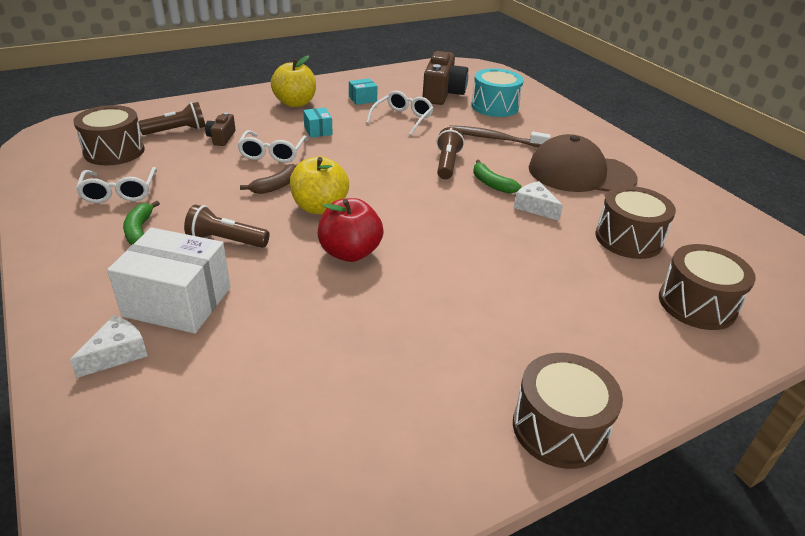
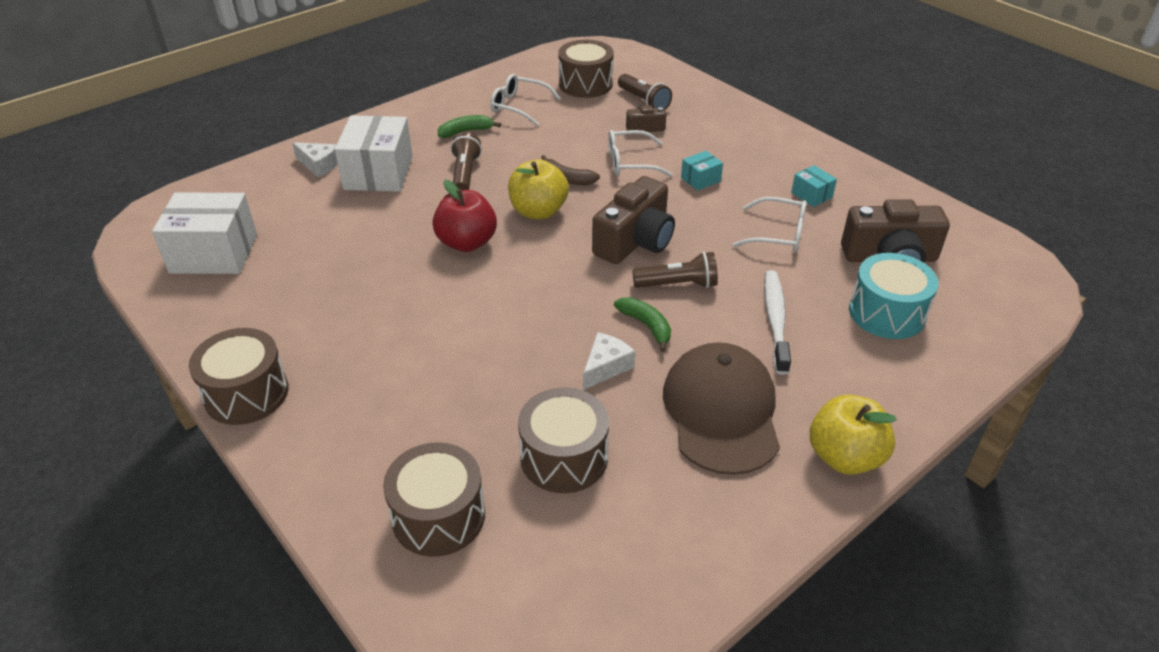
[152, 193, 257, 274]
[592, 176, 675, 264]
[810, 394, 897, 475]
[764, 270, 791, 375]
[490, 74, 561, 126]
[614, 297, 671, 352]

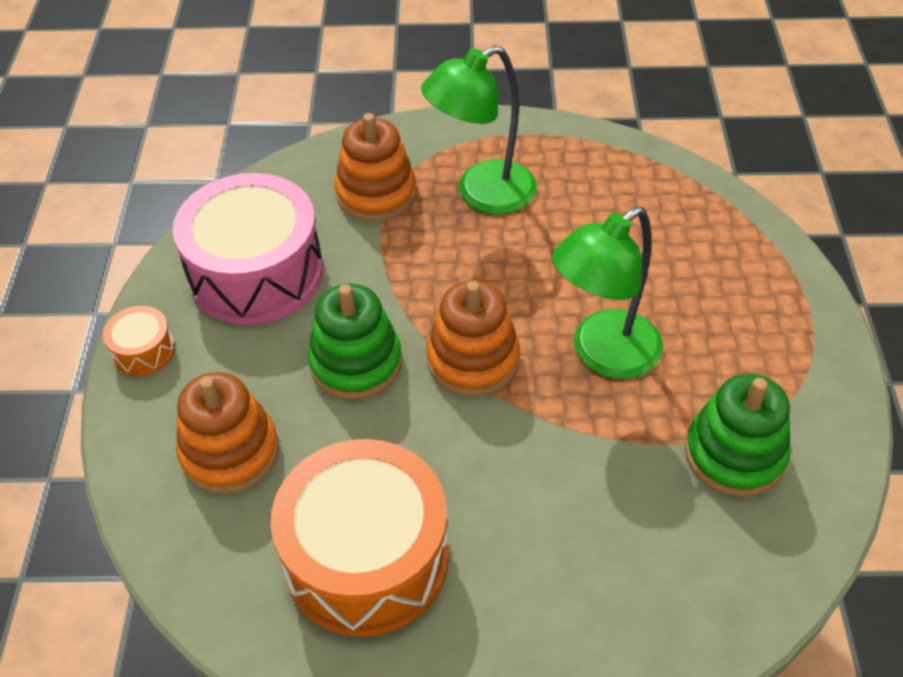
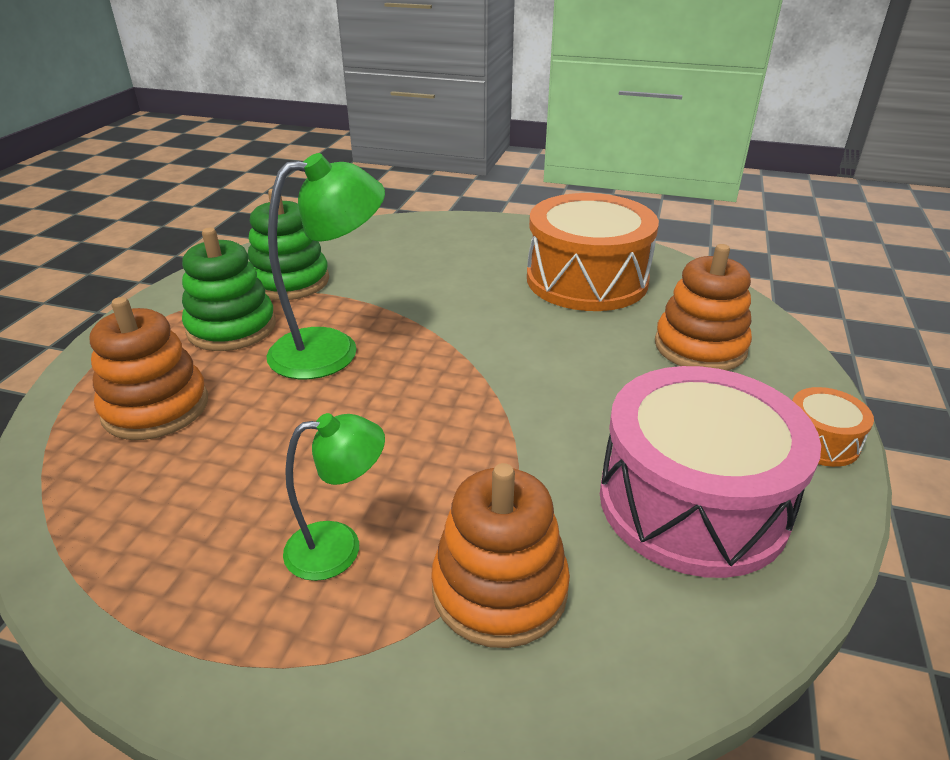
[182, 228, 276, 351]
[90, 297, 208, 440]
[283, 413, 385, 581]

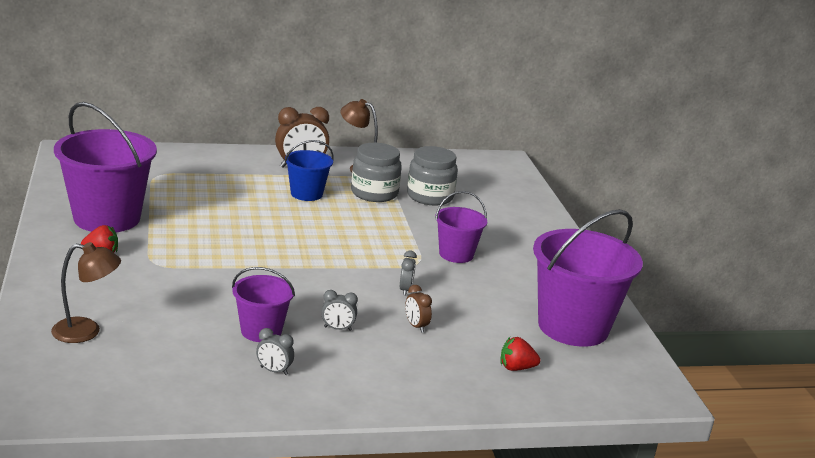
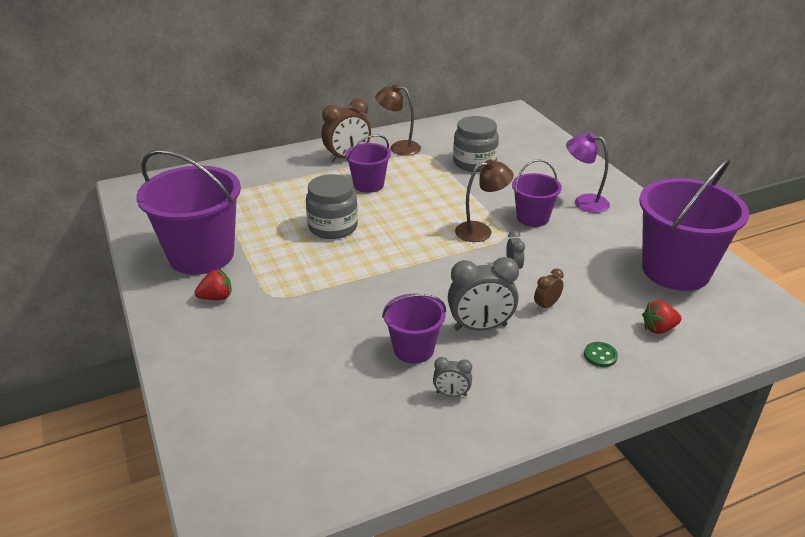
[566, 133, 610, 213]
[584, 342, 618, 367]
[455, 159, 514, 242]
[306, 174, 358, 239]
[345, 134, 391, 193]
[534, 269, 564, 311]
[448, 257, 519, 331]

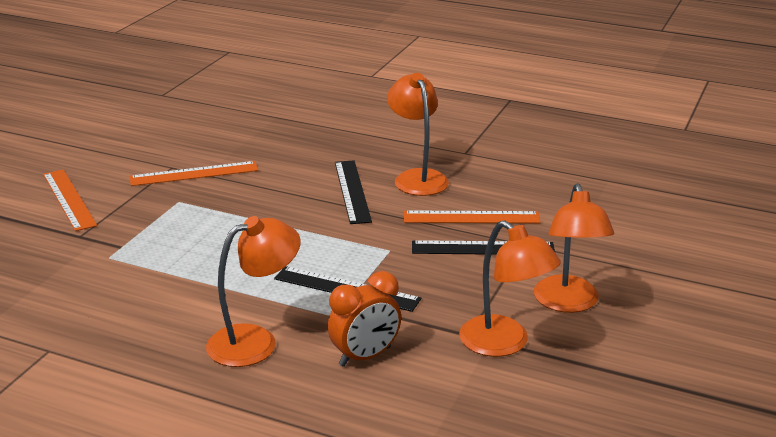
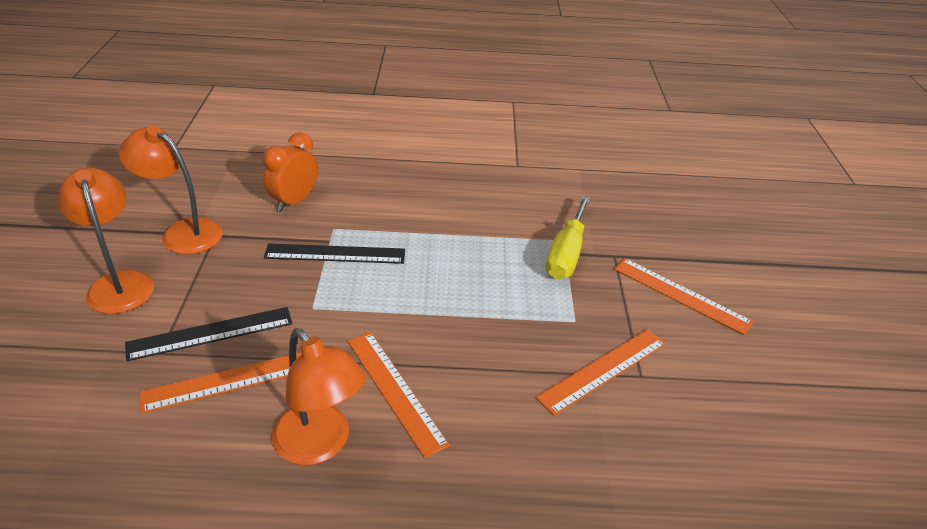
[206, 216, 301, 367] (first image)
[546, 196, 590, 279]
[348, 332, 450, 458]

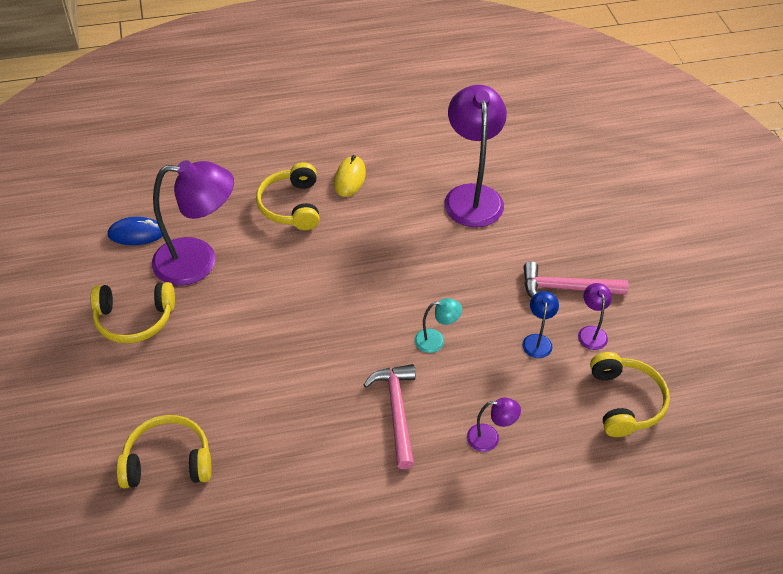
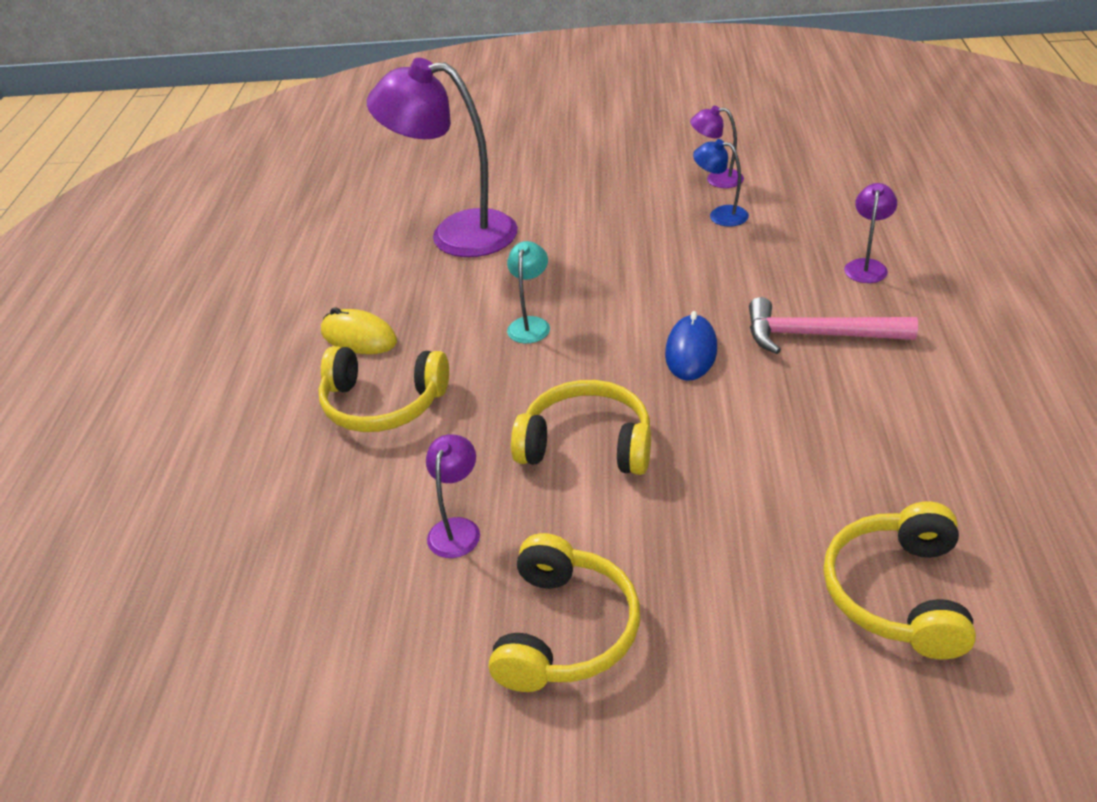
[524, 261, 629, 298] (first image)
[665, 311, 717, 381]
[507, 241, 550, 343]
[511, 380, 651, 475]
[426, 435, 480, 558]

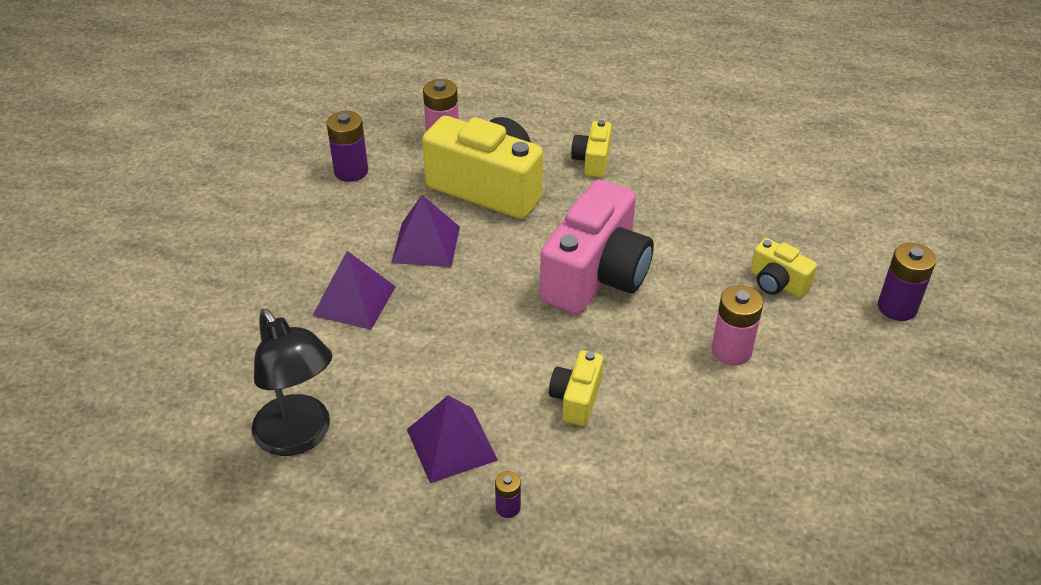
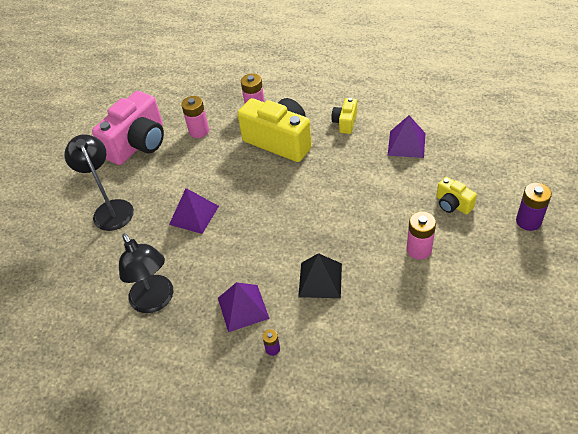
[64, 134, 134, 231]
[388, 115, 425, 158]
[92, 91, 164, 165]
[298, 253, 342, 298]
[181, 96, 209, 138]

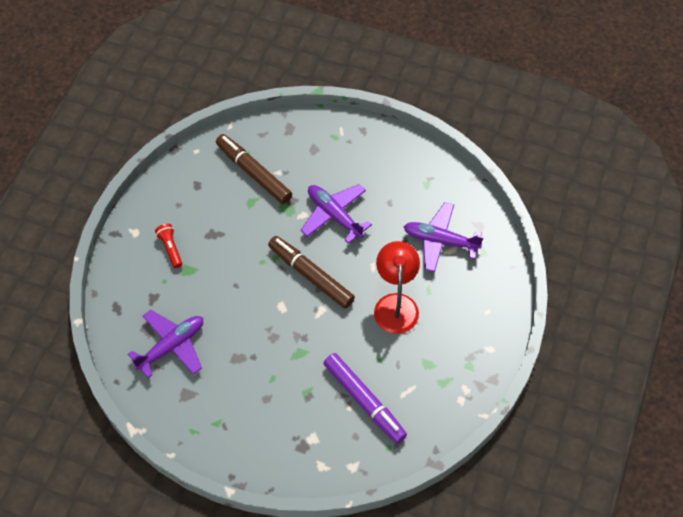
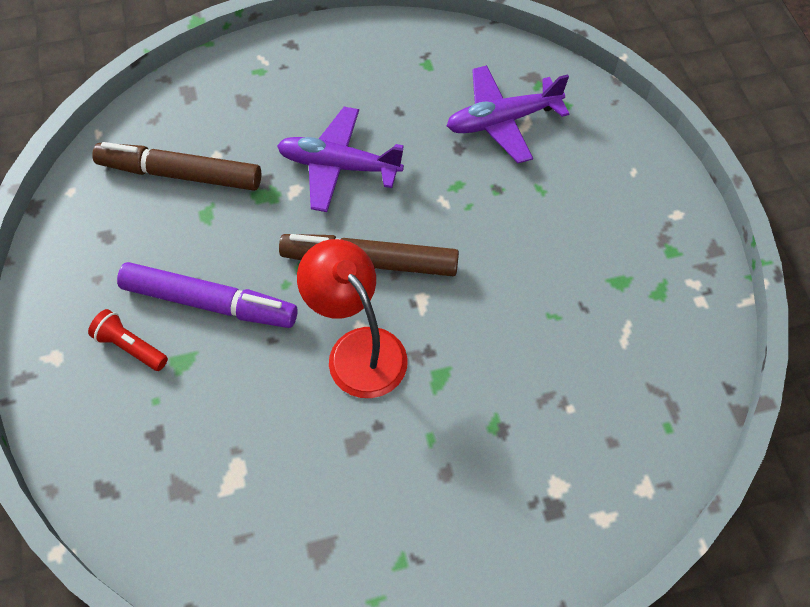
[128, 310, 203, 378] (first image)
[117, 262, 298, 328]
[297, 239, 408, 398]

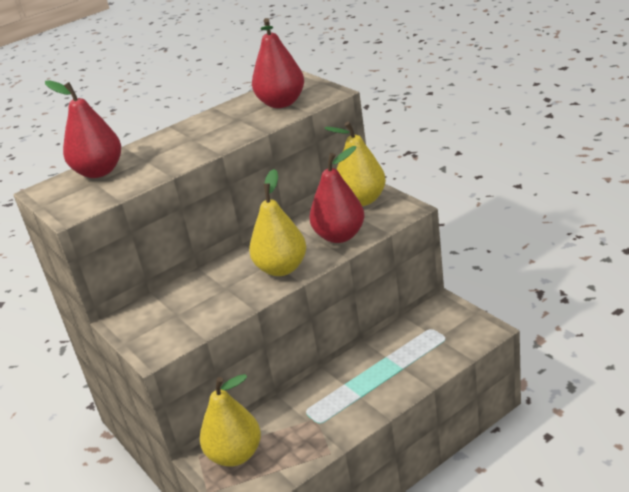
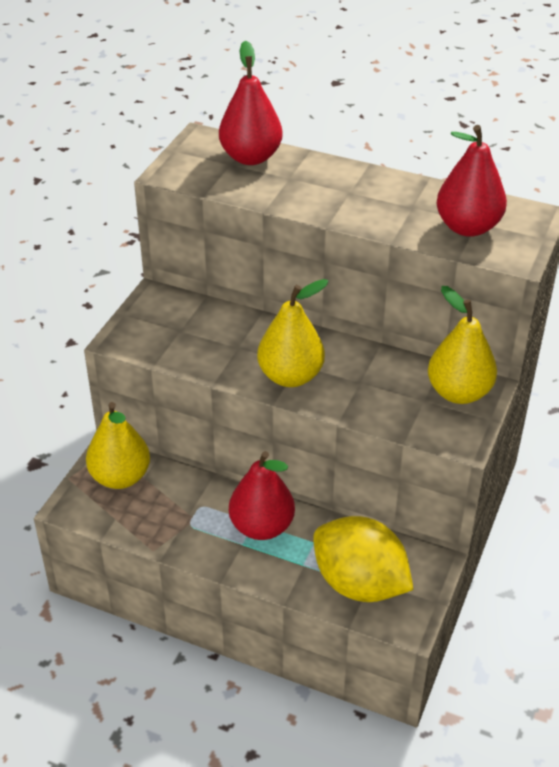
[313, 516, 413, 602]
[229, 451, 295, 540]

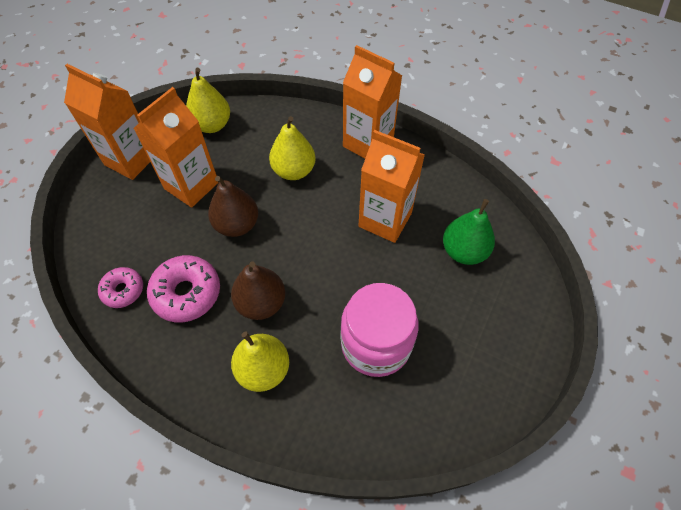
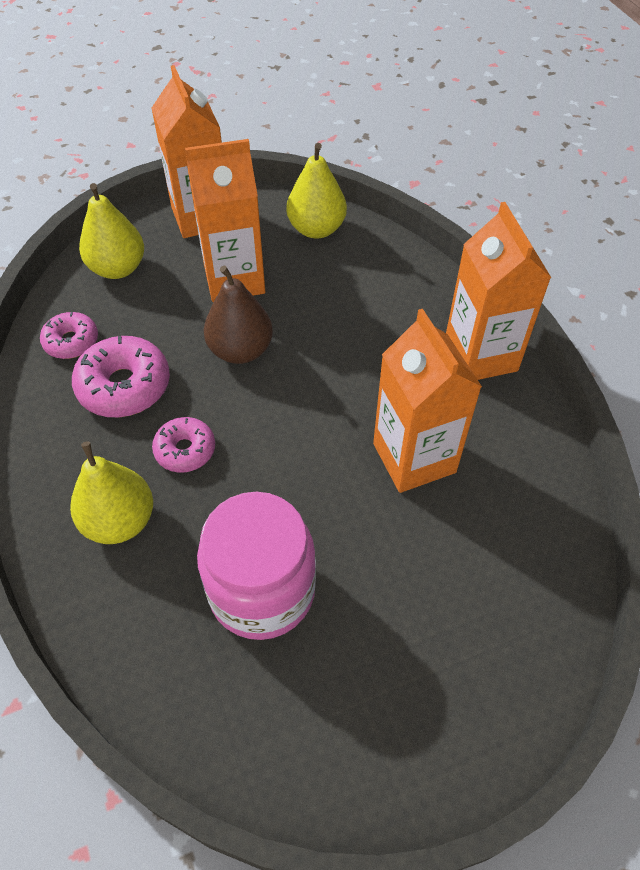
[443, 199, 495, 265] (first image)
[79, 183, 144, 279]
[152, 417, 215, 472]

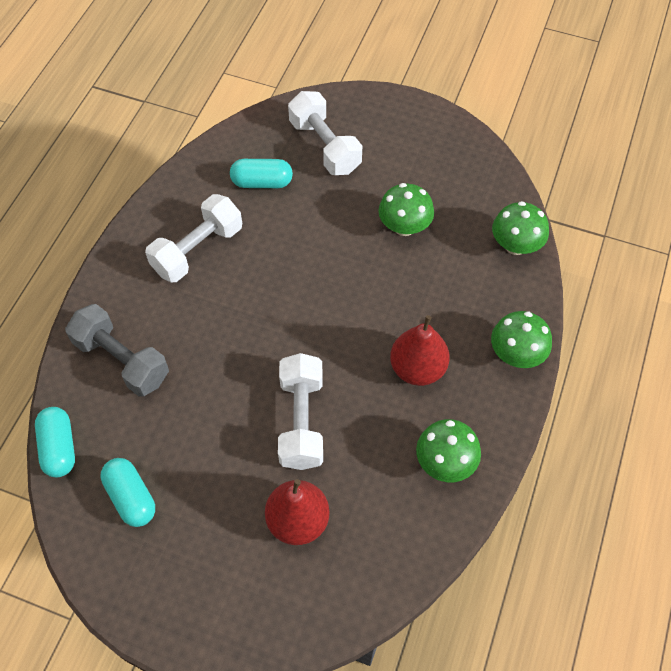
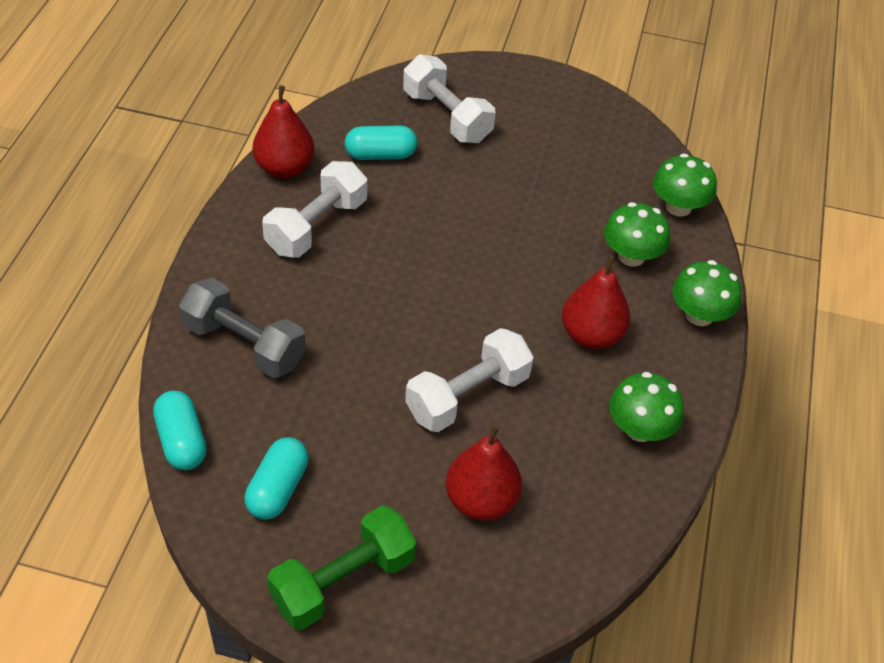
[252, 85, 314, 178]
[267, 506, 416, 630]
[604, 202, 670, 267]
[244, 437, 309, 520]
[405, 328, 534, 432]

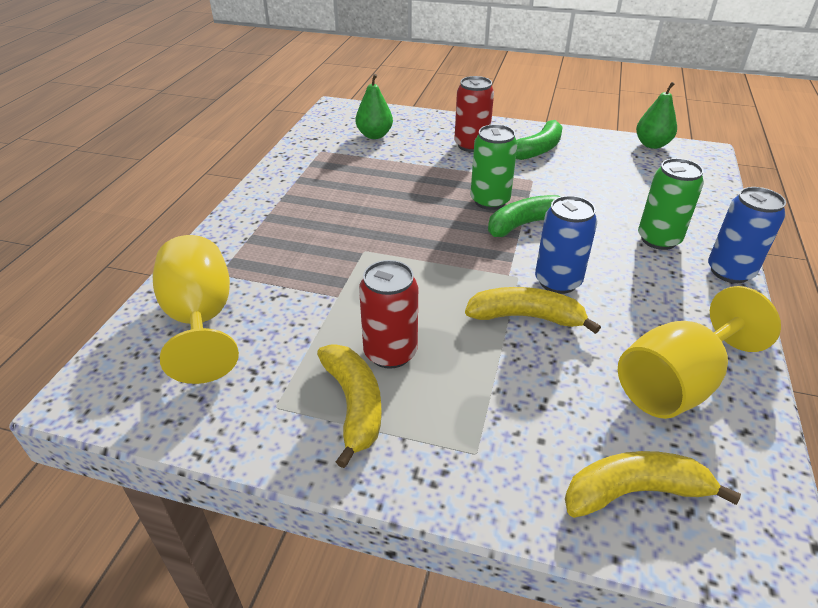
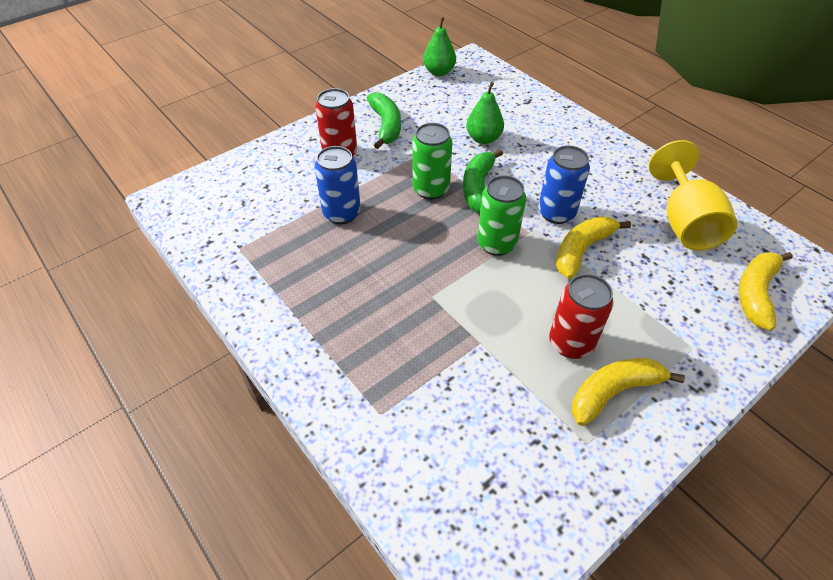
[153, 235, 239, 384] (first image)
[466, 82, 504, 144]
[477, 175, 526, 256]
[314, 146, 361, 224]
[572, 358, 685, 426]

